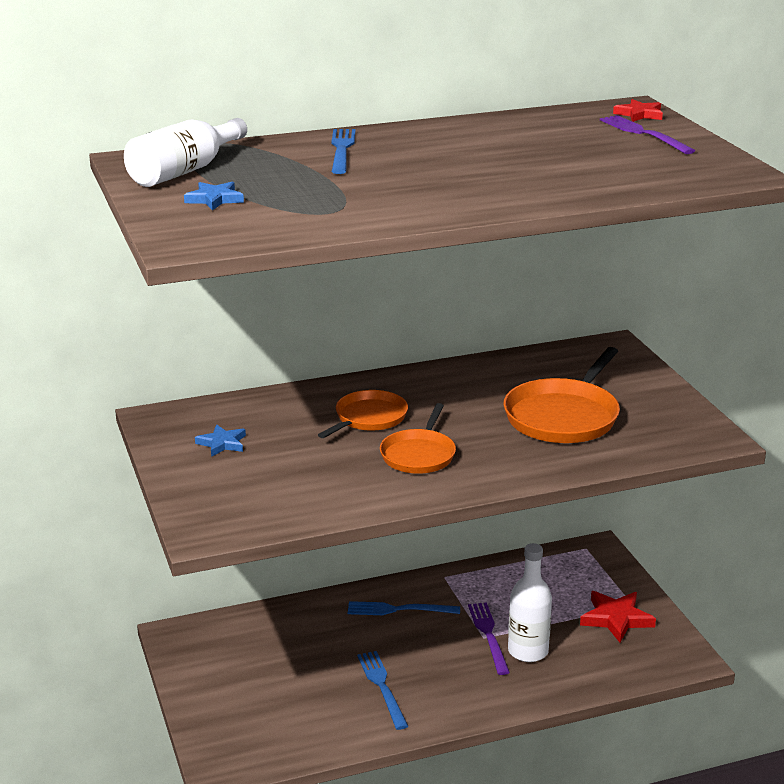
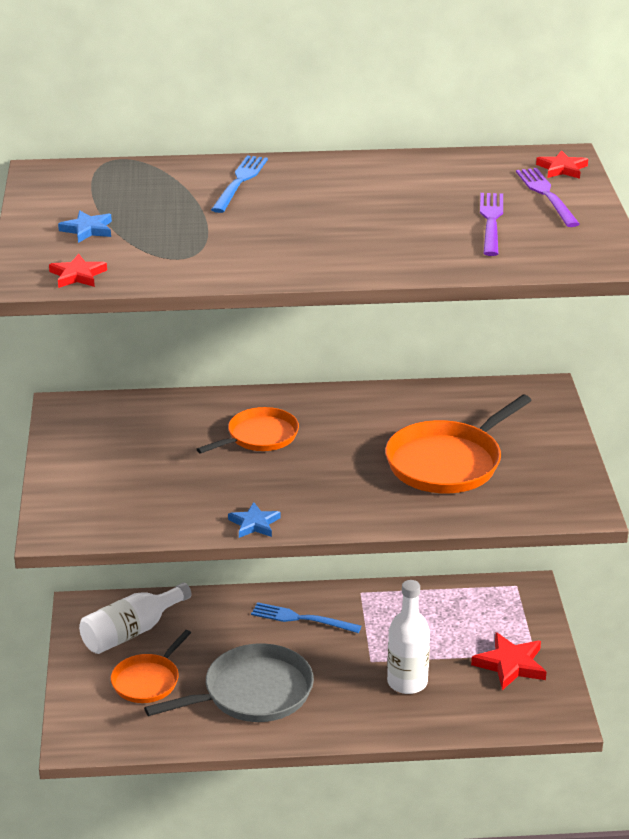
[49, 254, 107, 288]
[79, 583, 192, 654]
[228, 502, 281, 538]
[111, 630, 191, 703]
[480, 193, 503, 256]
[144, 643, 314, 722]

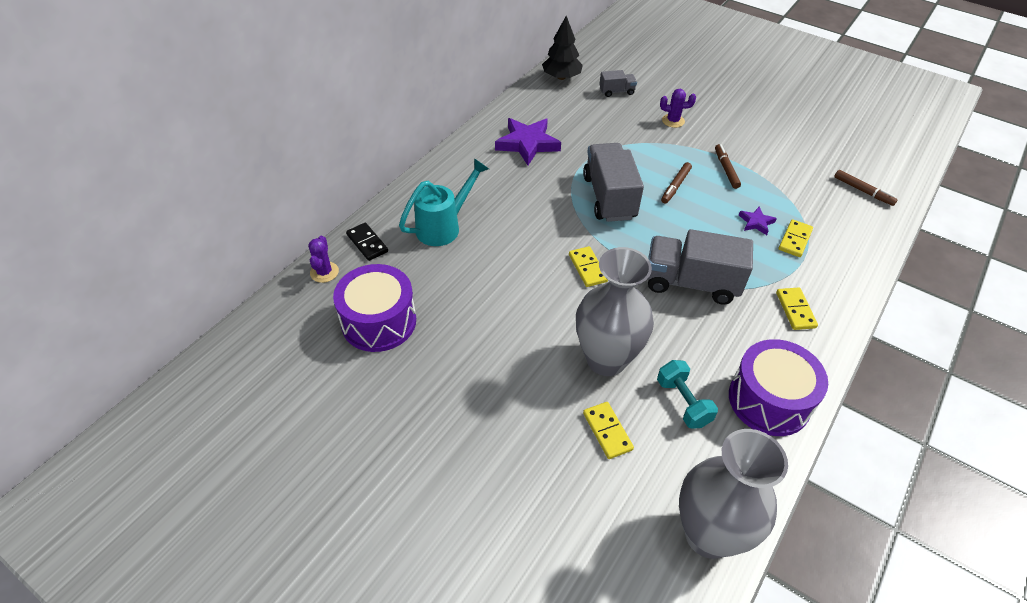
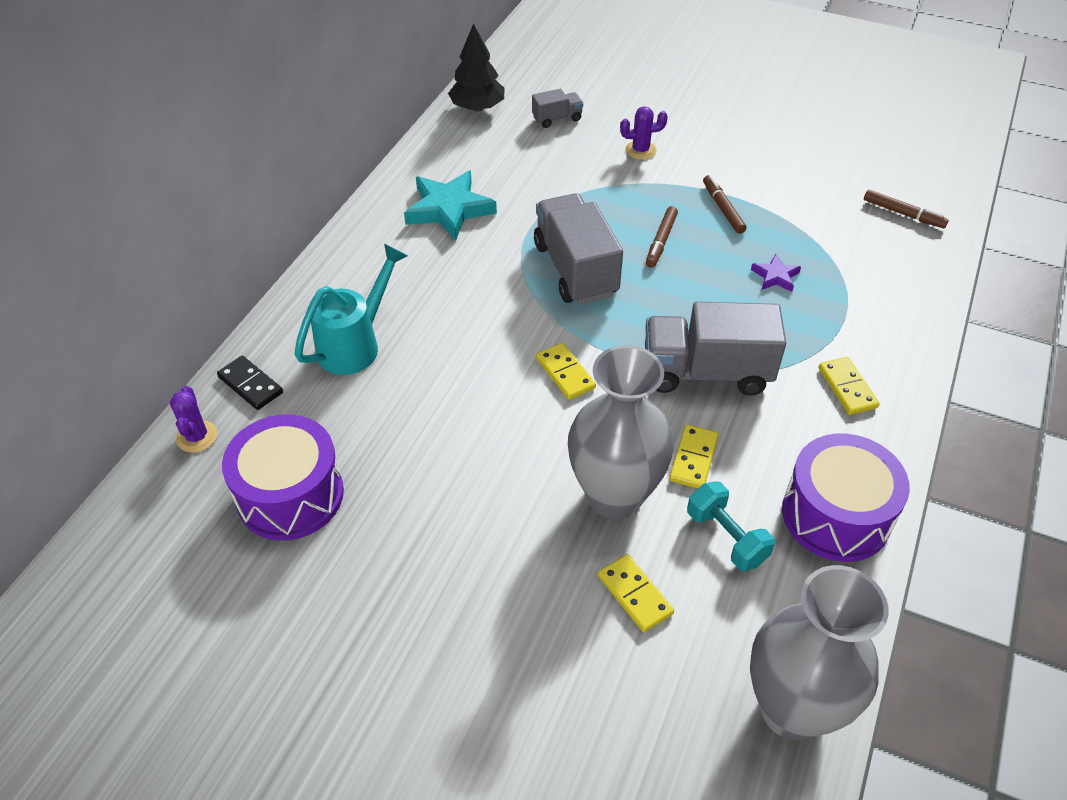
[669, 425, 719, 488]
[404, 170, 497, 241]

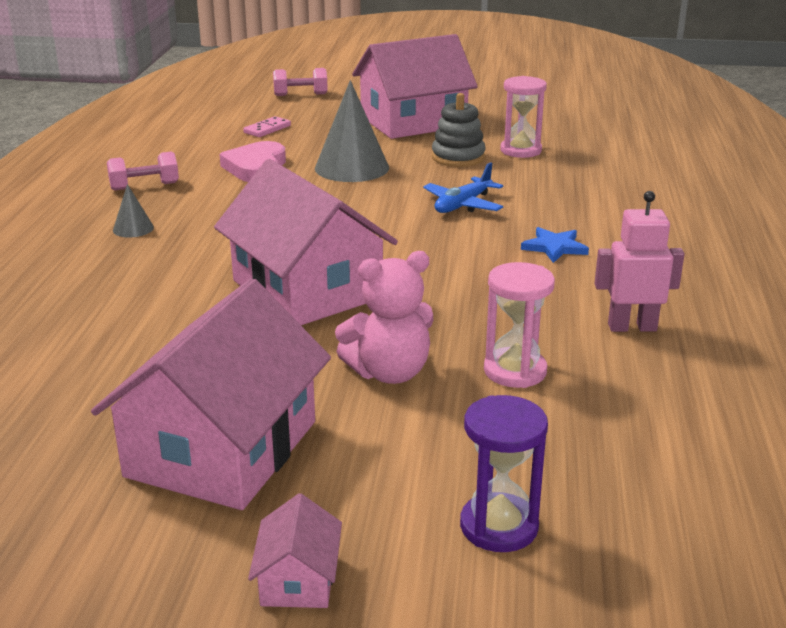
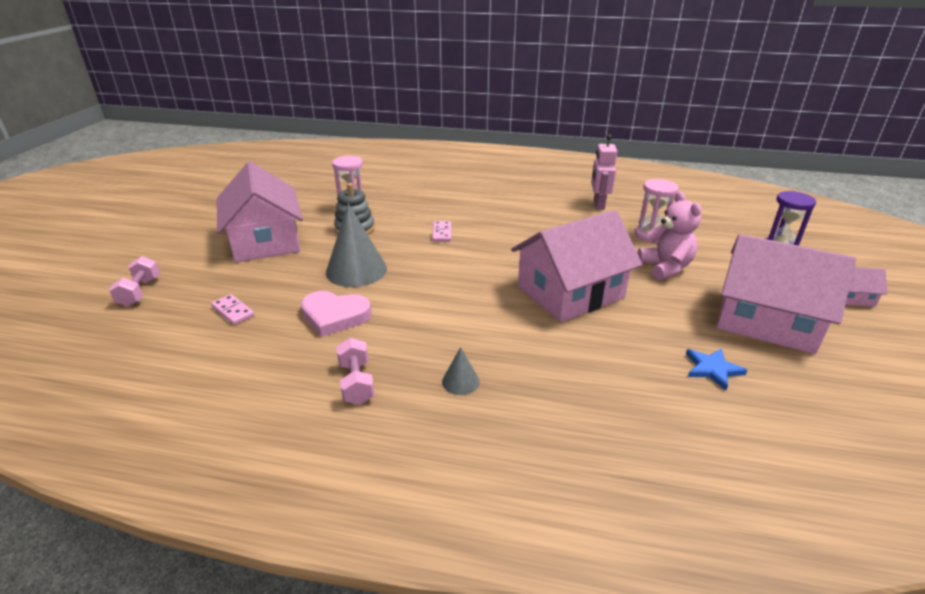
[686, 348, 747, 391]
[432, 221, 451, 242]

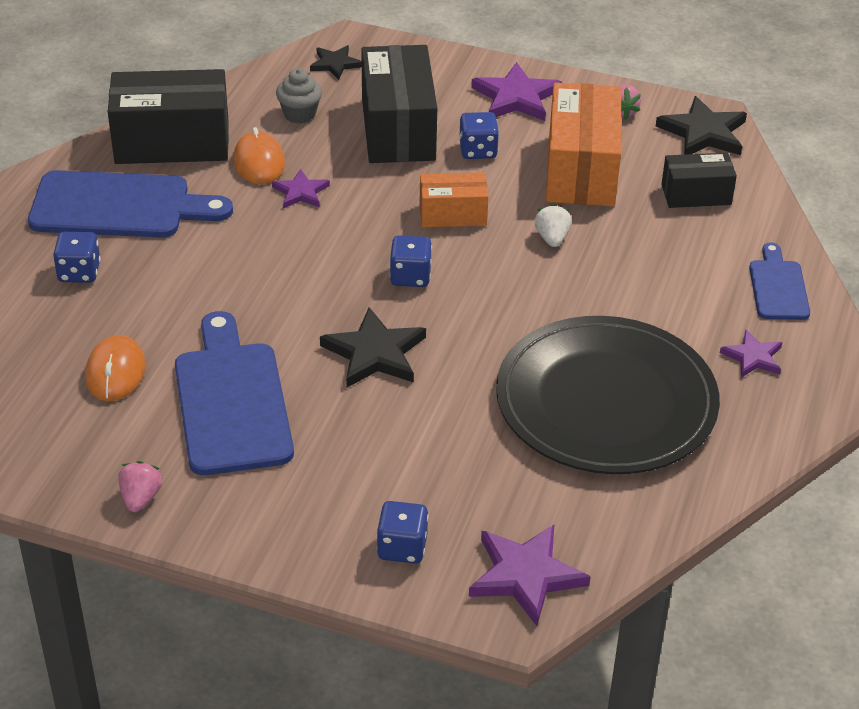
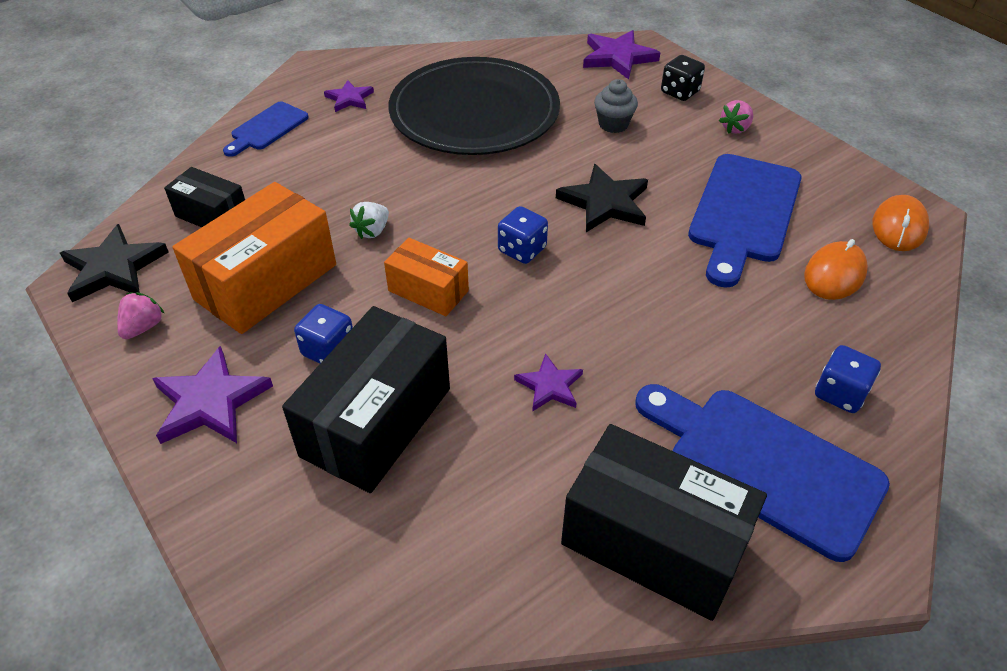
[310, 45, 362, 80] (first image)
[719, 100, 753, 134]
[872, 195, 929, 251]
[594, 79, 638, 133]
[661, 55, 705, 101]

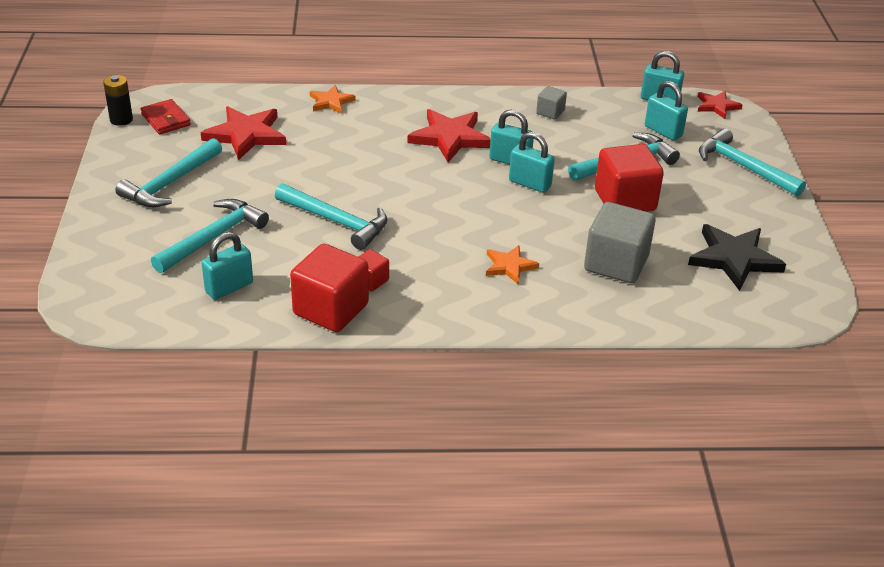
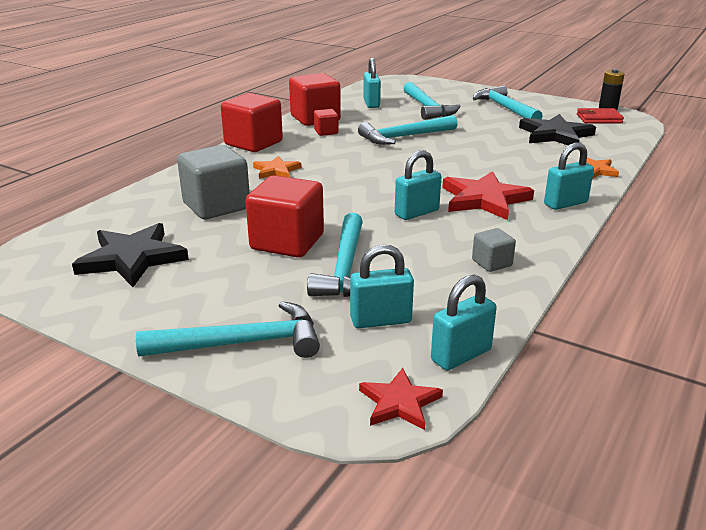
[221, 93, 283, 152]
[544, 142, 594, 210]
[519, 114, 596, 146]

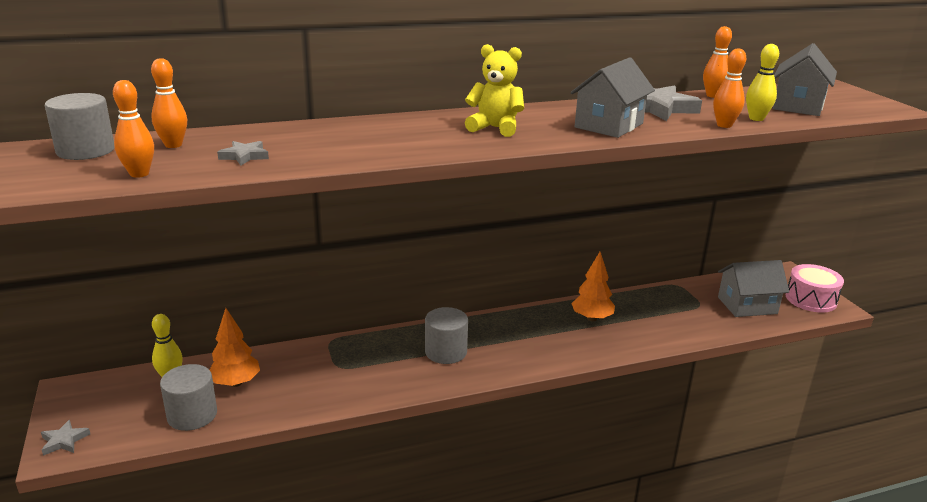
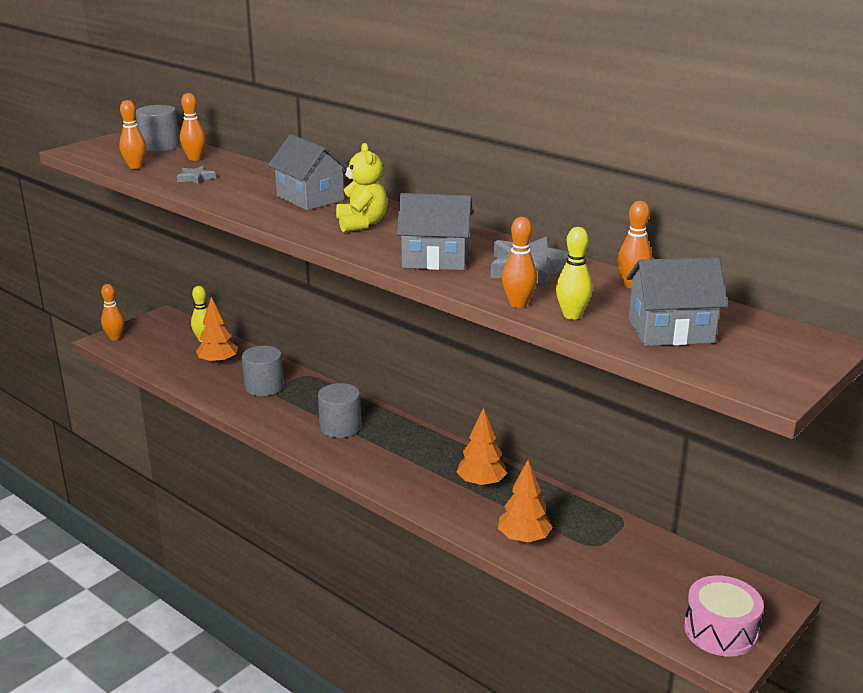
[498, 460, 553, 543]
[242, 346, 284, 396]
[268, 134, 348, 210]
[101, 284, 124, 340]

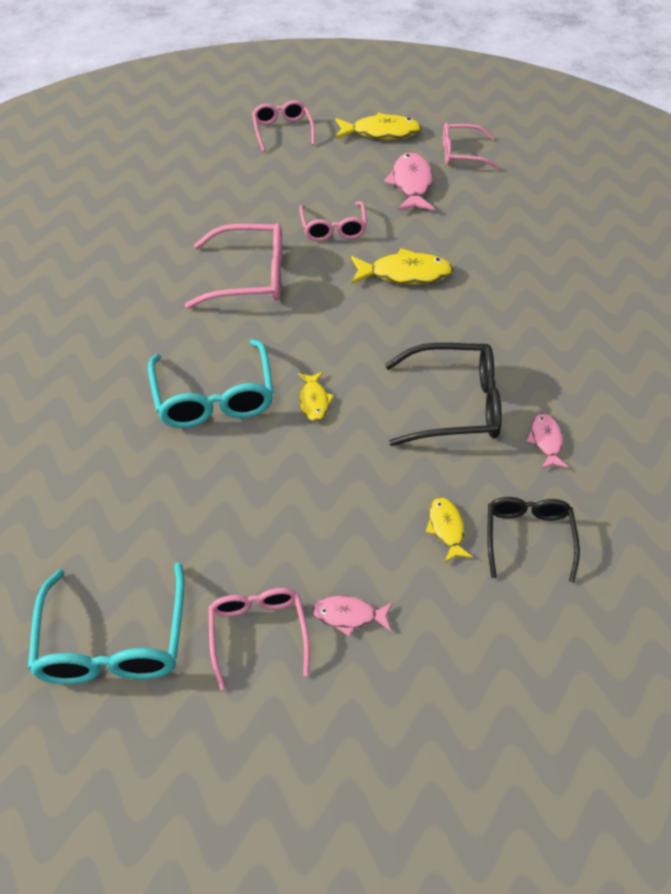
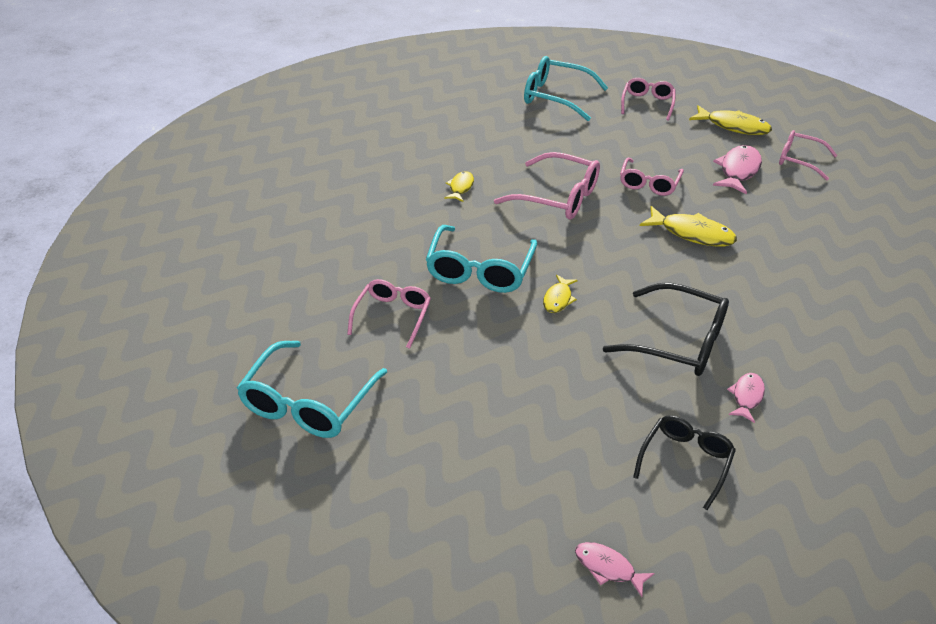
[524, 56, 608, 121]
[347, 279, 431, 349]
[575, 542, 655, 597]
[444, 171, 474, 202]

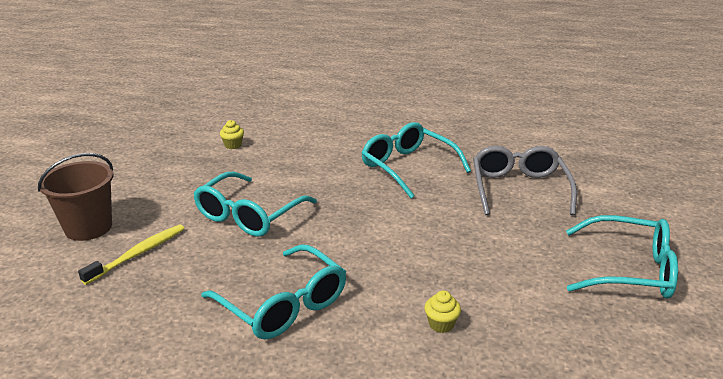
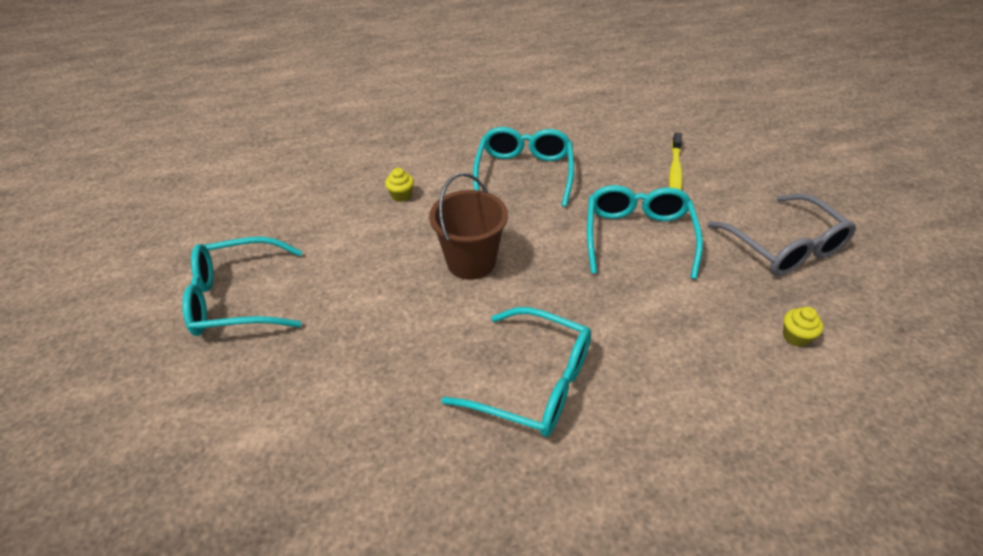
[429, 173, 508, 280]
[707, 194, 856, 276]
[473, 127, 574, 207]

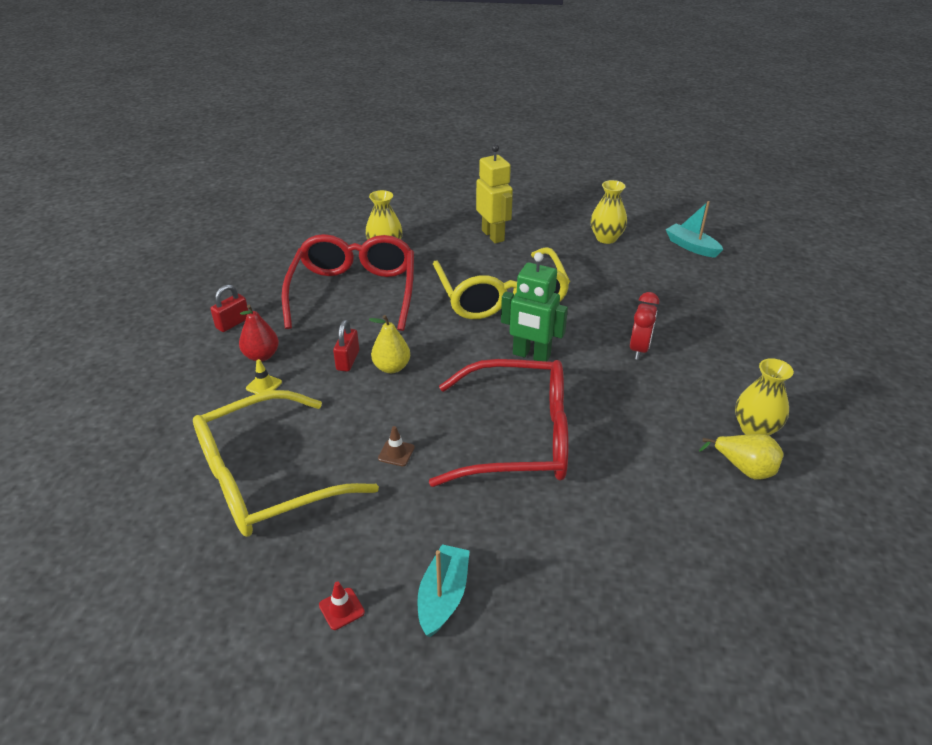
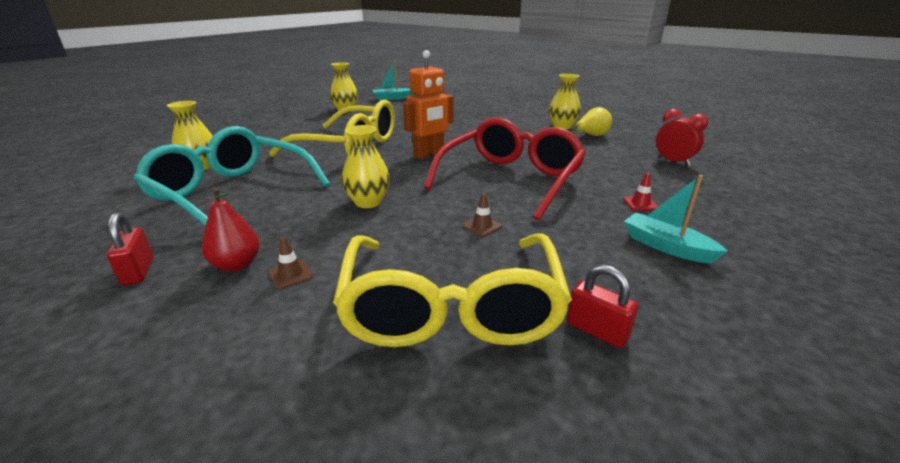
[476, 144, 513, 243] (first image)
[623, 173, 659, 211]
[567, 265, 639, 348]
[656, 109, 709, 166]
[342, 125, 390, 208]
[269, 237, 313, 289]
[134, 126, 330, 226]
[403, 50, 454, 159]

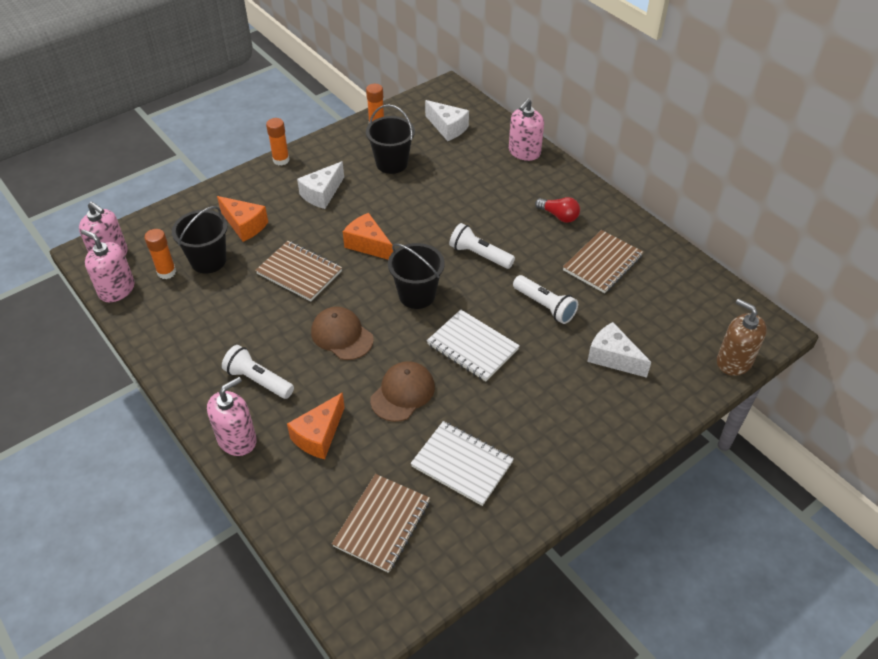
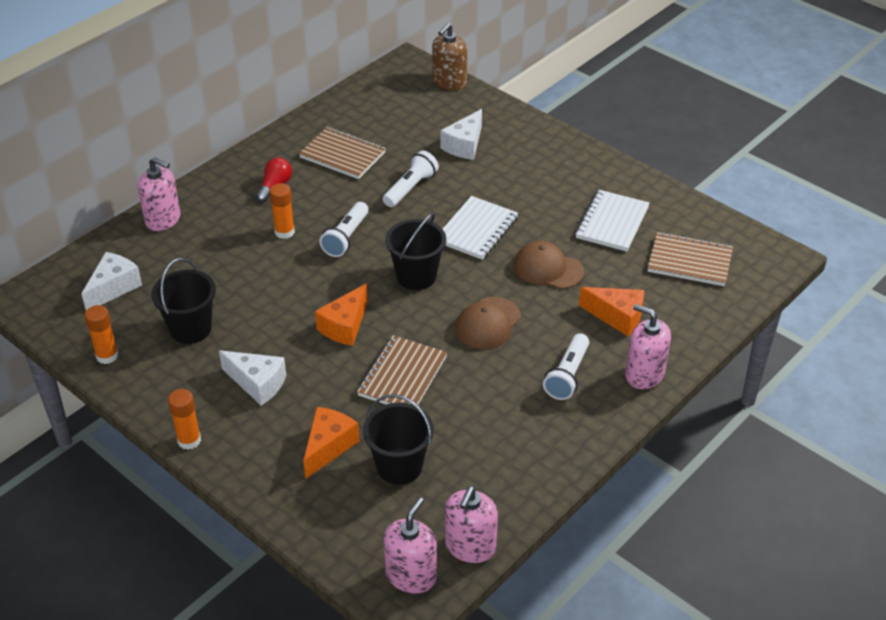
[269, 183, 295, 239]

